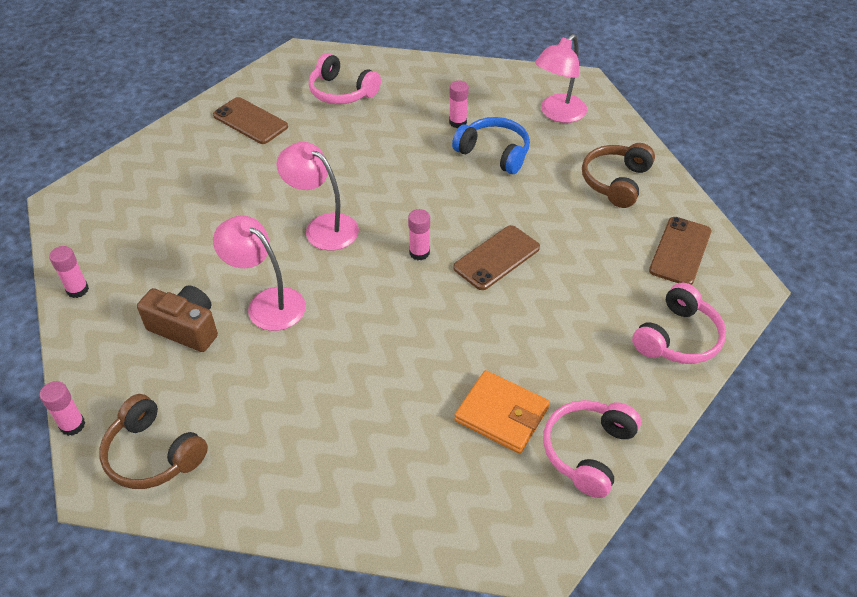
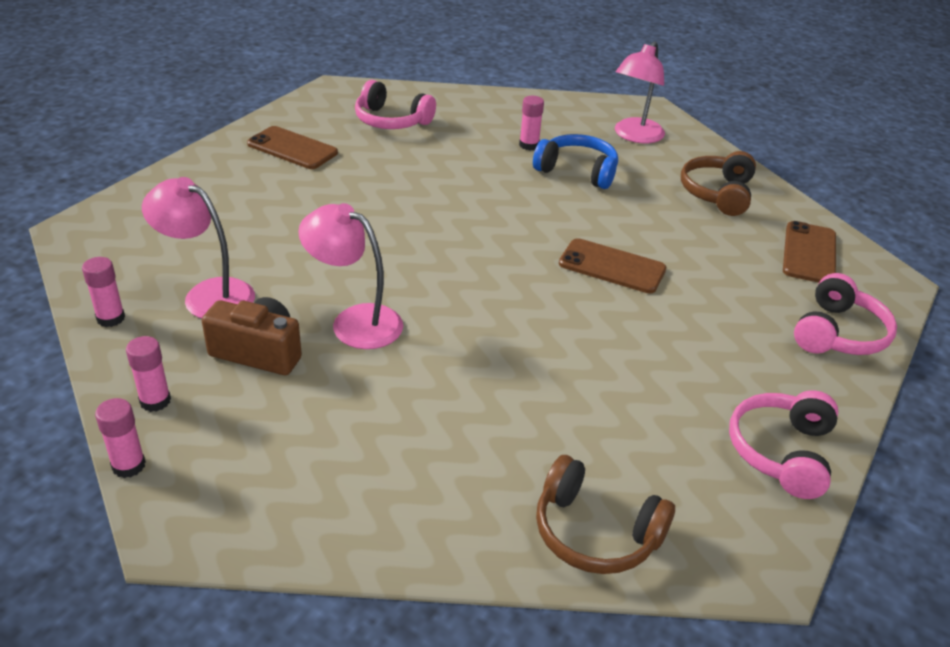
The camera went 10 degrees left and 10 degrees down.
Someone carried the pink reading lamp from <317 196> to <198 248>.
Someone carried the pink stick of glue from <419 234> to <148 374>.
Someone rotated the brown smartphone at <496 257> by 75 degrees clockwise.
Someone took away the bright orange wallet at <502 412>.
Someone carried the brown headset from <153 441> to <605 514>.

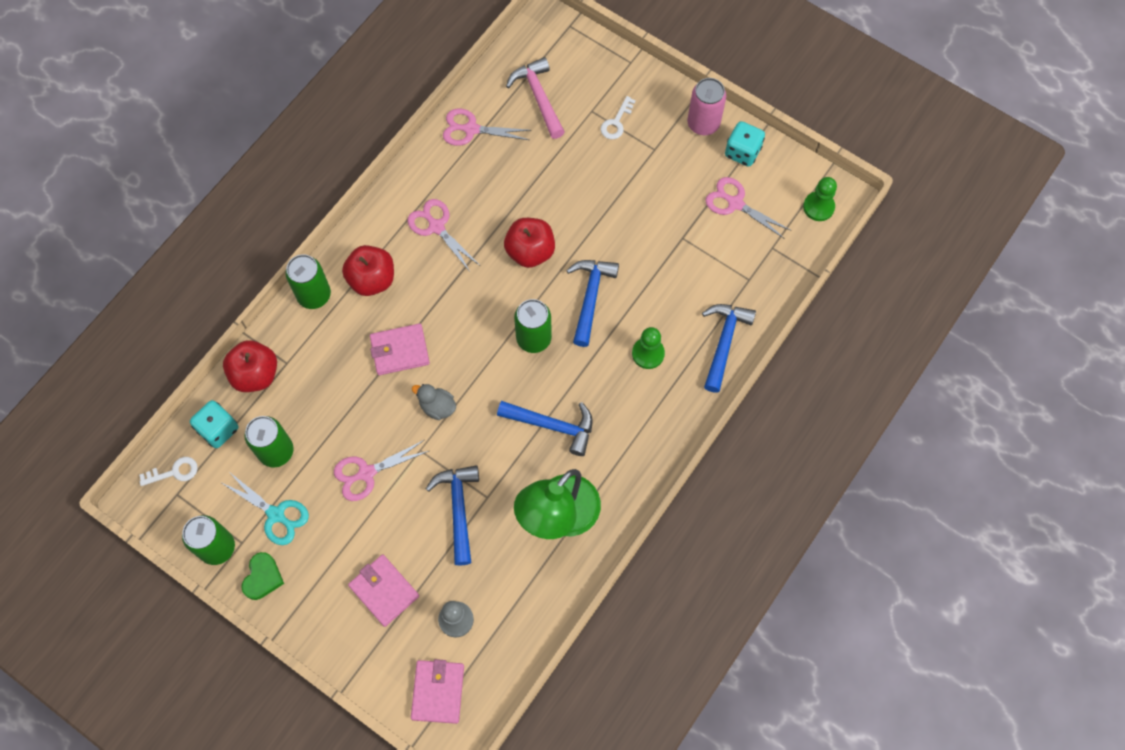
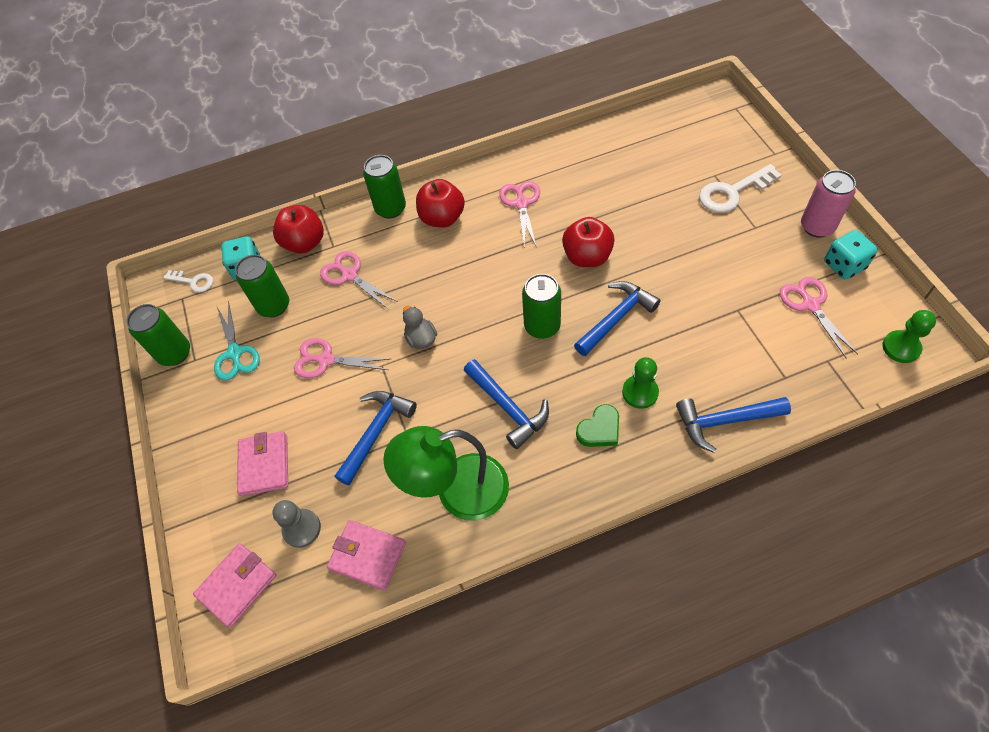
The camera went 40 degrees right and 10 degrees down.
Someone took away the pink claw hammer at <535 98>.
Someone scaled the white door key at <618 117> by 1.70.
Someone carried the pink scissors from <487 127> to <359 280>.
Someone rotated the royal blue claw hammer at <729 348> by 150 degrees counterclockwise.
Someone carried the pink wallet from <400 349> to <366 555>.
Someone carried the leaf-green heart from <262 576> to <597 425>.

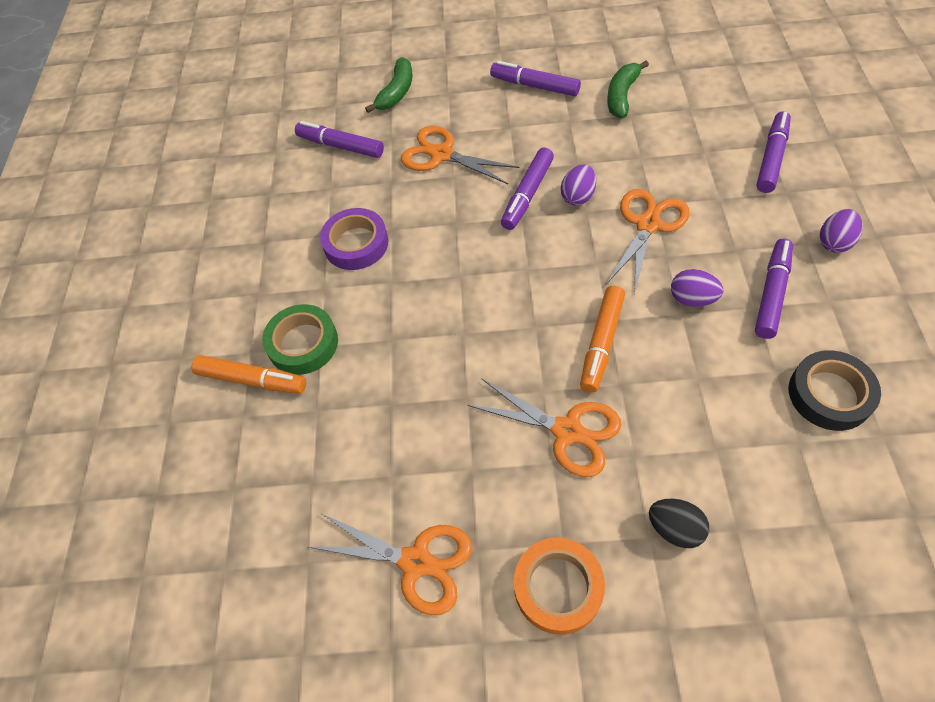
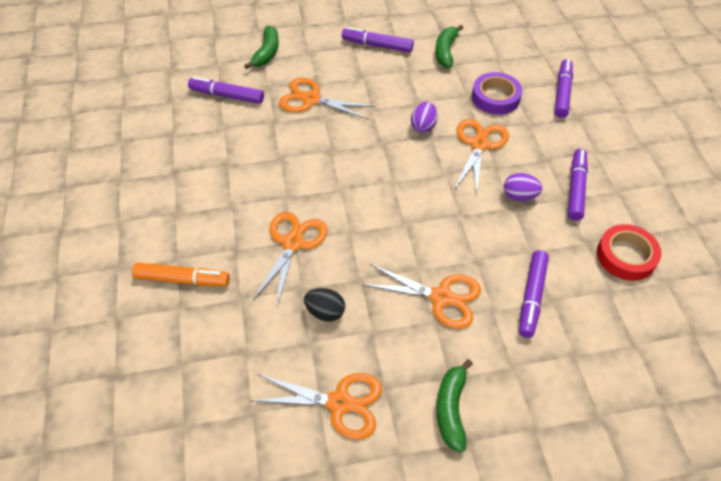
The camera went 15 degrees left and 5 degrees down.
Someone carried the purple marker pen from <527 189> to <534 294>.
Someone carried the purple sticky tape from <354 239> to <497 93>.
Someone took away the purple toy egg at <841 231>.
Someone took away the bright orange marker pen at <602 339>.
Someone took away the leaf-green sticky tape at <300 339>.
Someone repainted the jet-black sticky tape at <835 390>, which became the crimson sticky tape at <629 252>.
Someone carried the jet-black toy egg from <679 523> to <324 305>.
Someone swapped the bright orange sticky tape at <559 586> for the leaf-green toy banana at <454 405>.
Someone put down the bright orange scissors at <290 259>.

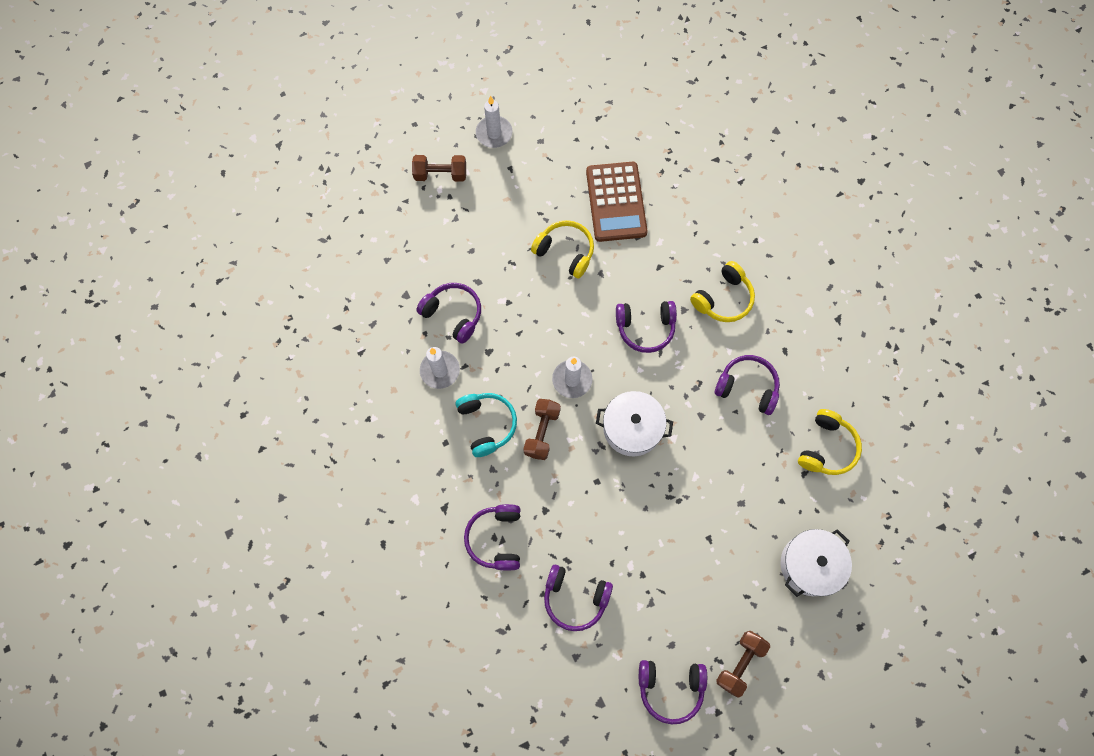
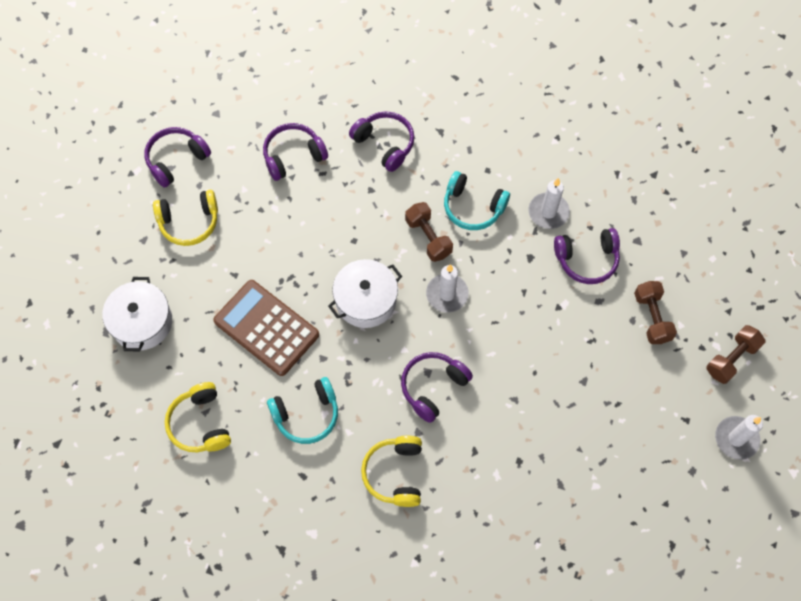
The camera went 135 degrees right and 5 degrees down.
Someone carried the brown calculator from <617 202> to <266 328>.
Someone carried the bright yellow headset from <562 249> to <185 218>.
Someone repainted the purple headset at <747 385>, which became the turquoise headset at <302 410>.
Someone carried the brown hand weight from <743 664> to <655 312>.

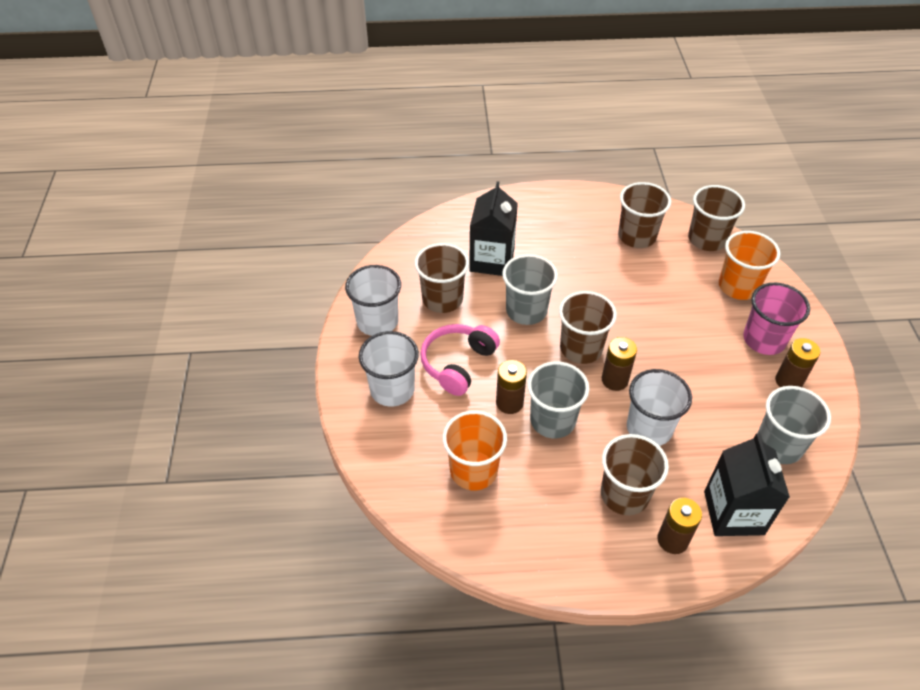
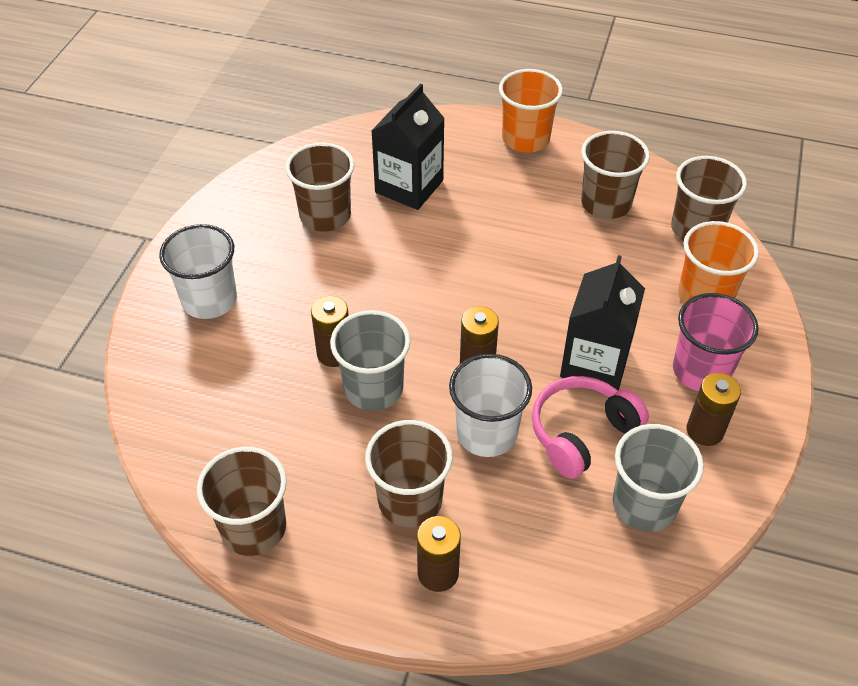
The camera went 20 degrees right and 0 degrees up.
Someone took away the ash-grey tumbler at <530 289>.
Someone took away the white tumbler at <373 300>.
Someone carried the brown tumbler from <588 327> to <242 501>.
Someone carried the pink headset from <460 360> to <590 427>.
Someone carried the bright orange tumbler from <474 450> to <531 111>.
Someone carried the jet-black juice carton from <747 484> to <602 323>.

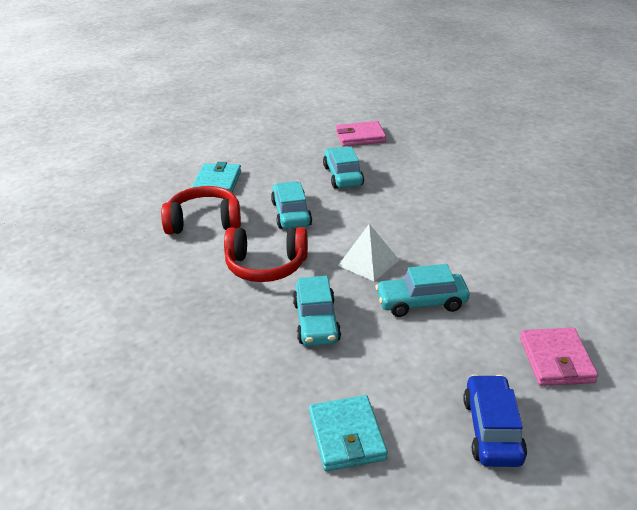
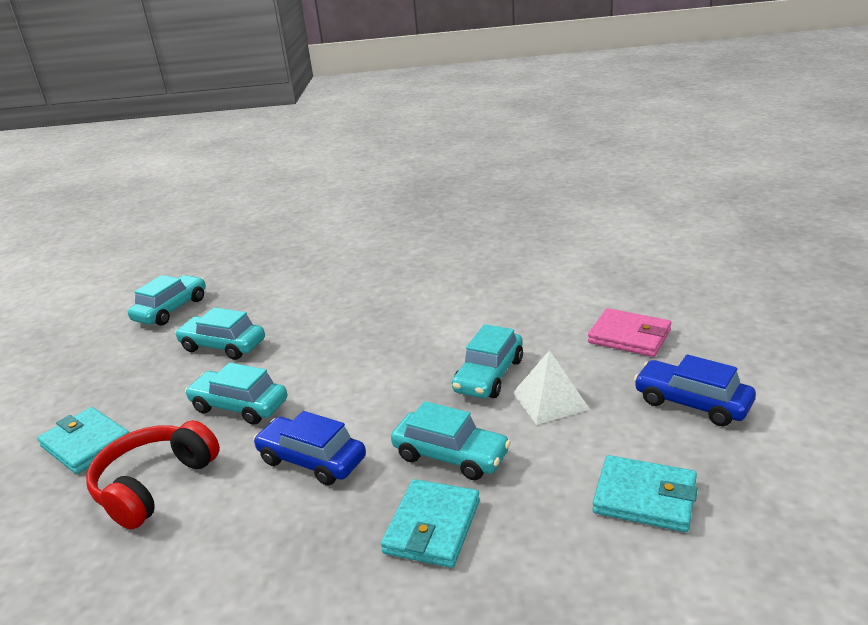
The camera went 55 degrees left and 5 degrees down.
Someone swapped the pink wallet at <361 134> for the turquoise automobile at <167 300>.
Someone carried the white pyramid from <368 252> to <551 387>.
Someone swapped the crimson headset at <266 254> for the royal blue automobile at <309 448>.
Someone put down the turquoise wallet at <430 523>.

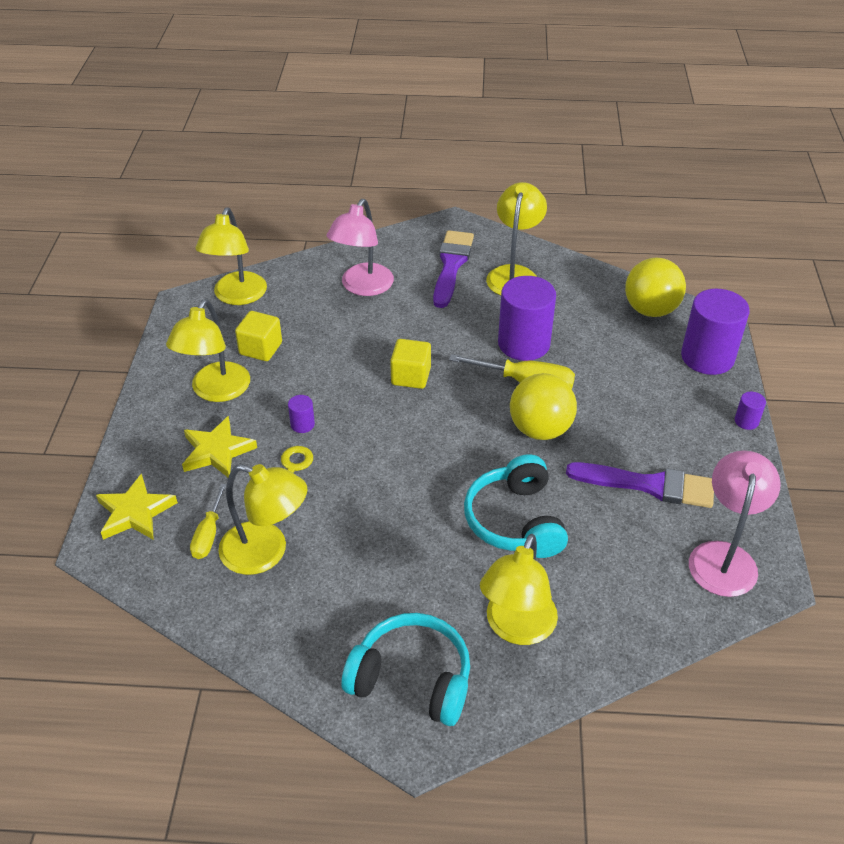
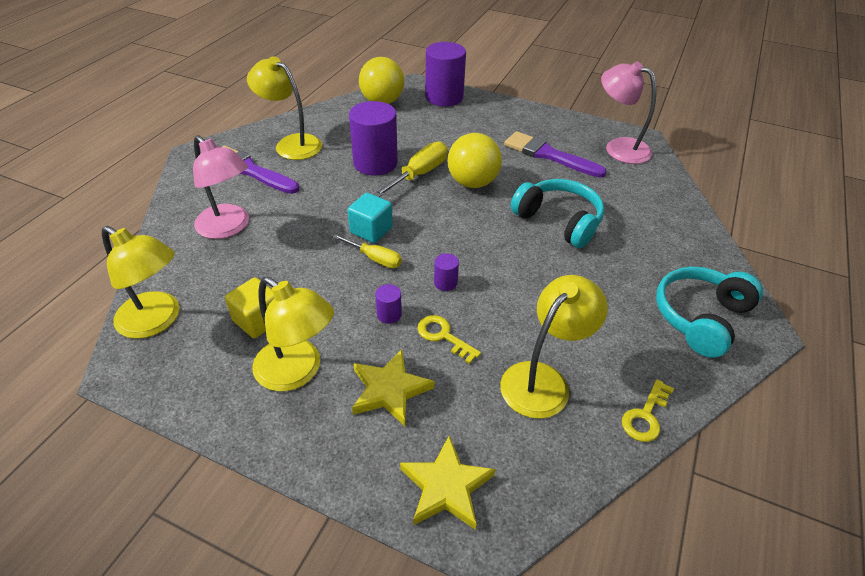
The camera went 70 degrees left and 0 degrees up.
Someone repainted the bright yellow cube at <410 364>, which became the turquoise cube at <370 218>.
Someone carried the purple solid cylinder from <750 411> to <446 272>.
Someone rotated the turquoise headset at <516 506> by 150 degrees counterclockwise.
Someone rotated the purple paintbrush at <640 485> by 90 degrees counterclockwise.
Someone carried the bright yellow hand screwdriver from <208 521> to <367 251>.
Someone took away the bright yellow reading lamp at <519 589>.
Someone put down the bright yellow door key at <648 410>.

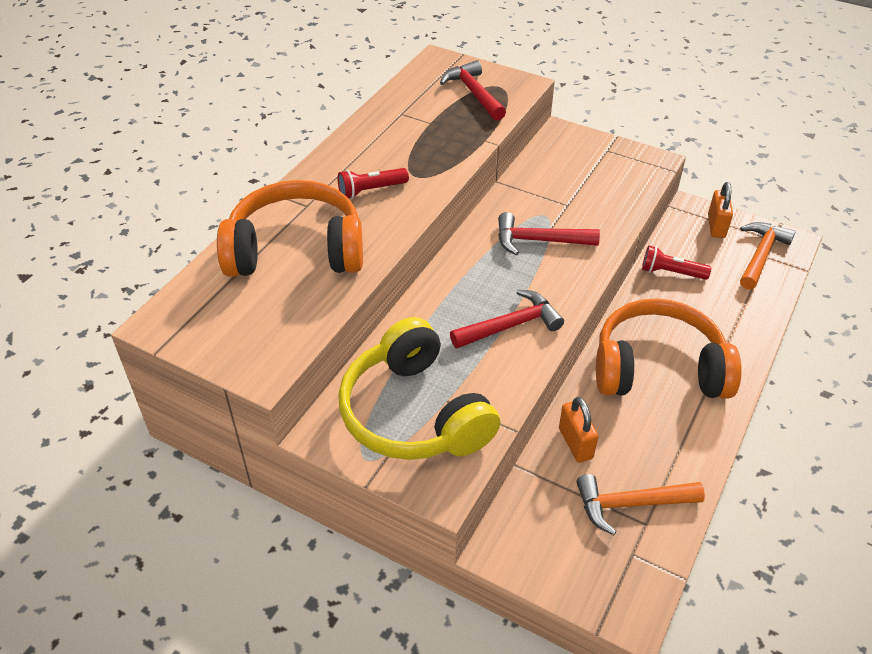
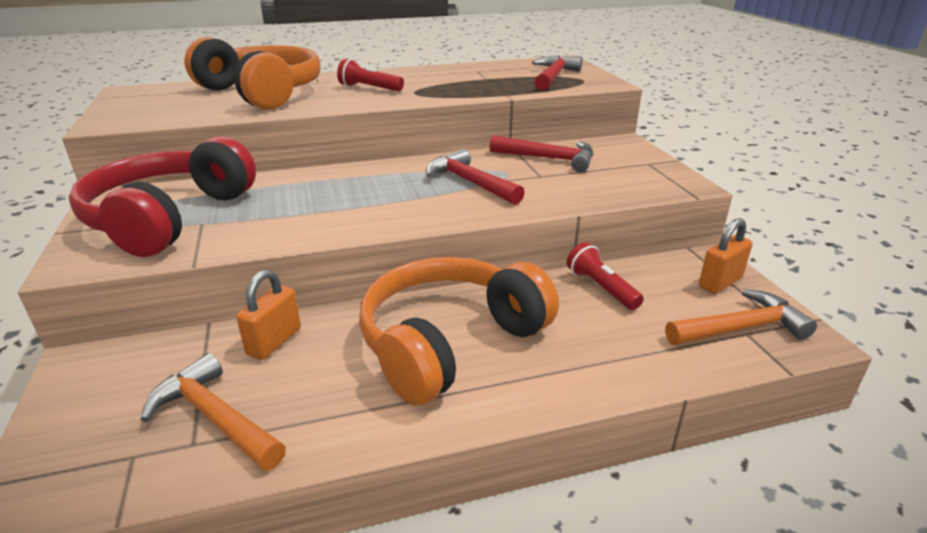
The camera went 45 degrees right and 15 degrees down.
Someone carried the crimson claw hammer from <507 318> to <541 153>.
Someone rotated the bright orange headset at <669 348> by 90 degrees counterclockwise.
Someone repainted the bright yellow headset at <419 388>, which became the crimson headset at <162 196>.

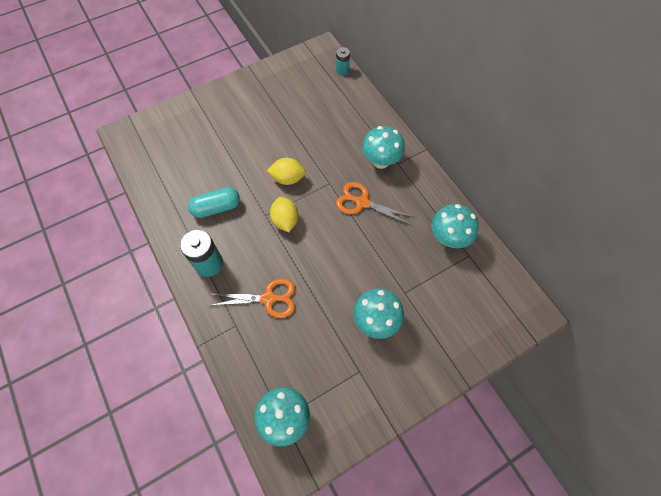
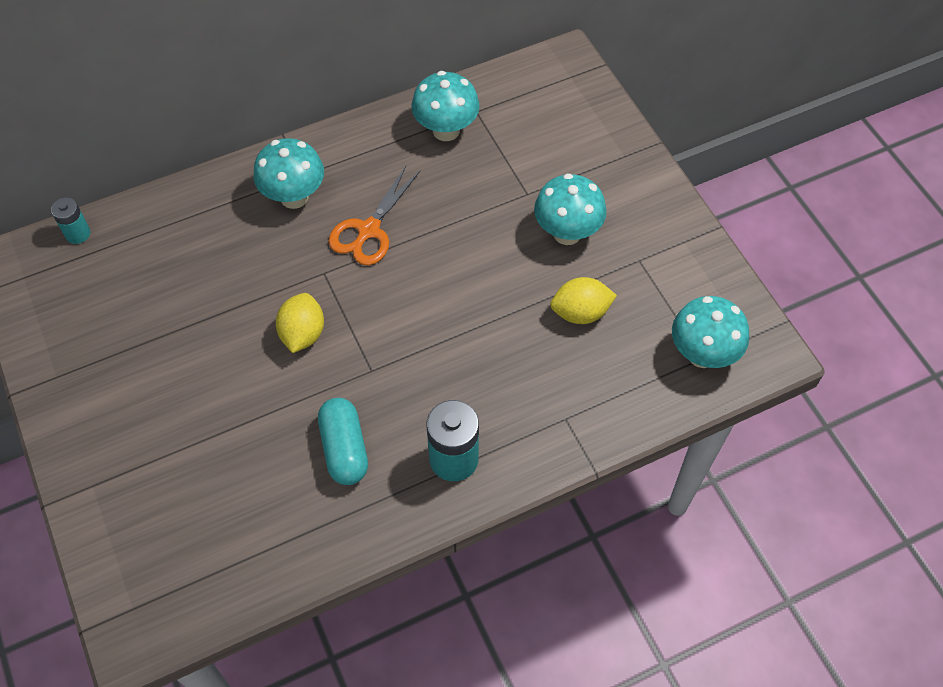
The camera went 85 degrees left and 5 degrees down.
Someone carried the bright yellow toy lemon from <284 214> to <583 300>.
Someone took away the bright orange scissors at <252 298>.

